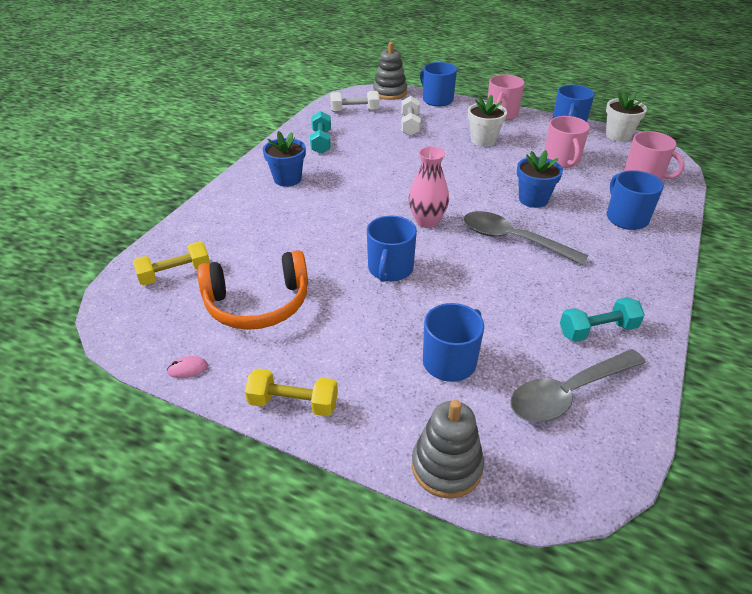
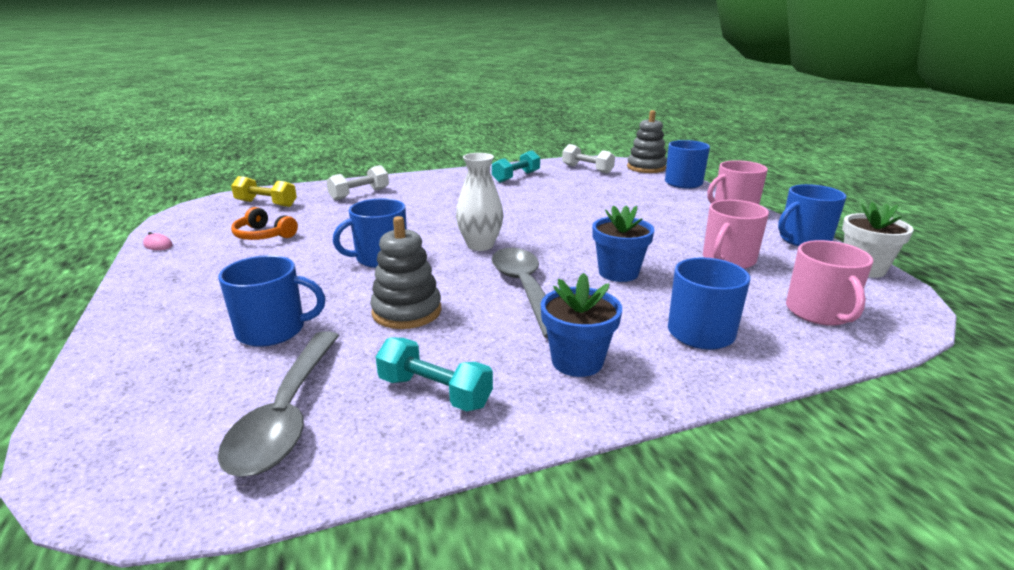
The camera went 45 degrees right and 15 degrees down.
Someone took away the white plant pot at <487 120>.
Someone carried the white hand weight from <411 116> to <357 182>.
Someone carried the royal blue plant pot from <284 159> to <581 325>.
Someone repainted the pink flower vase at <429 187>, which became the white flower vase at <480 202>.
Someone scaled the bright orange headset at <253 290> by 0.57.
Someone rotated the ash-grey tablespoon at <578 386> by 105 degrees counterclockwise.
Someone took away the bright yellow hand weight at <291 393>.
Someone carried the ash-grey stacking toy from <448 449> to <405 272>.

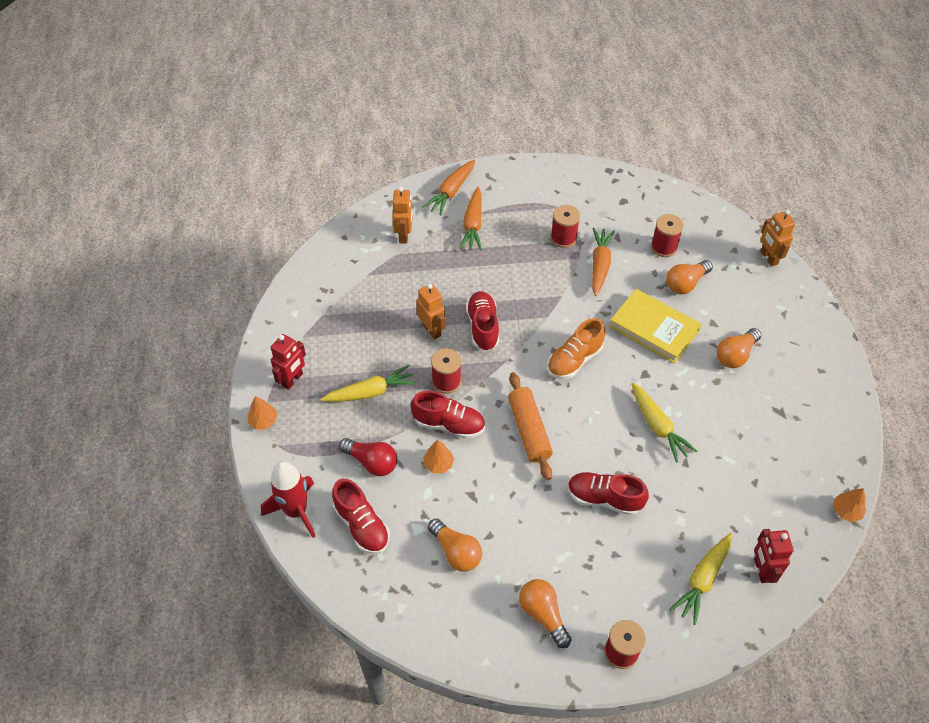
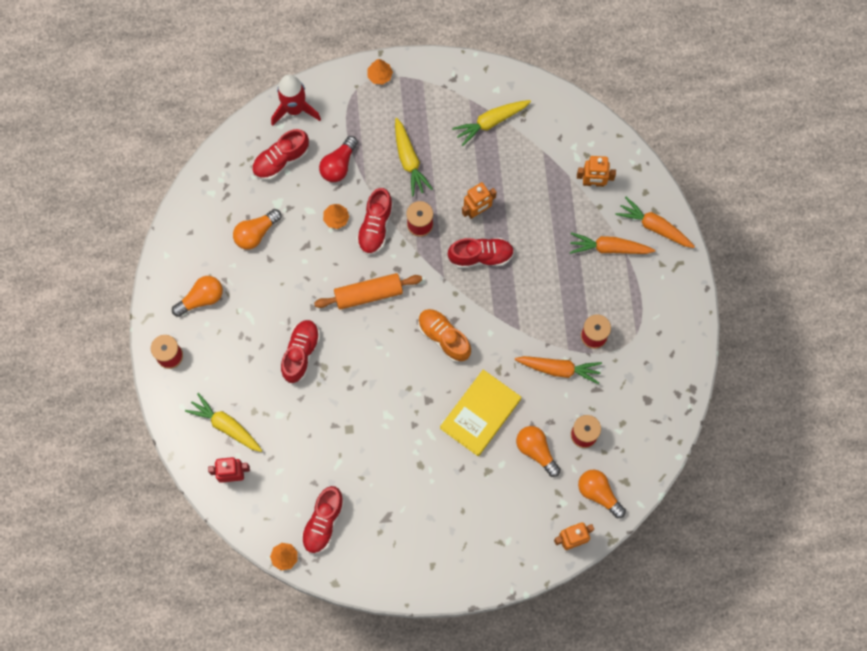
The camera went 90 degrees right and 20 degrees up.
Someone carried the bright orange light bulb from <739 348> to <602 494>.
Someone took away the crimson robot at <288 362>.
Someone carried the bright yellow carrot from <664 422> to <491 123>.
Someone put down the crimson sneaker at <322 520>.

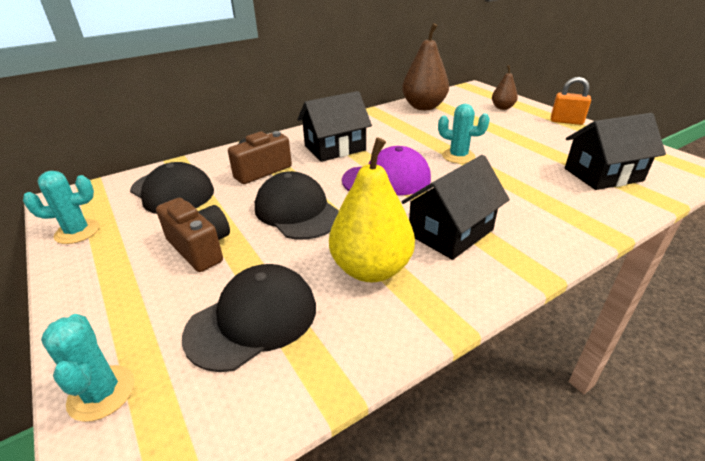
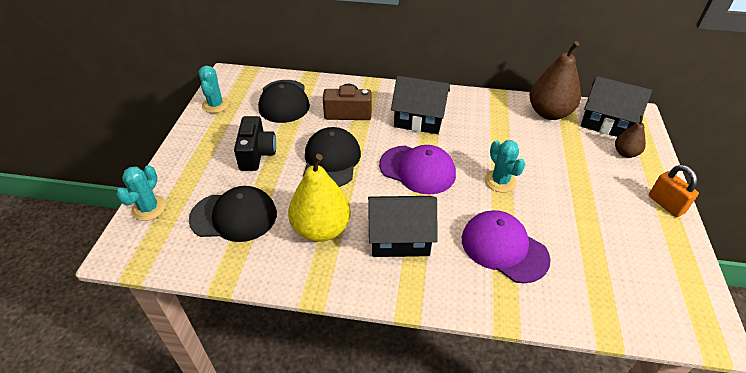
The camera went 40 degrees right and 10 degrees up.
Someone carried the jet-black toy house from <615 151> to <616 106>.
Someone rotated the turquoise cactus at <61 207> by 60 degrees clockwise.
Someone repainted the brown compact camera at <193 235>, which became the jet-black compact camera at <255 143>.
Someone put down the purple peaked cap at <506 246>.

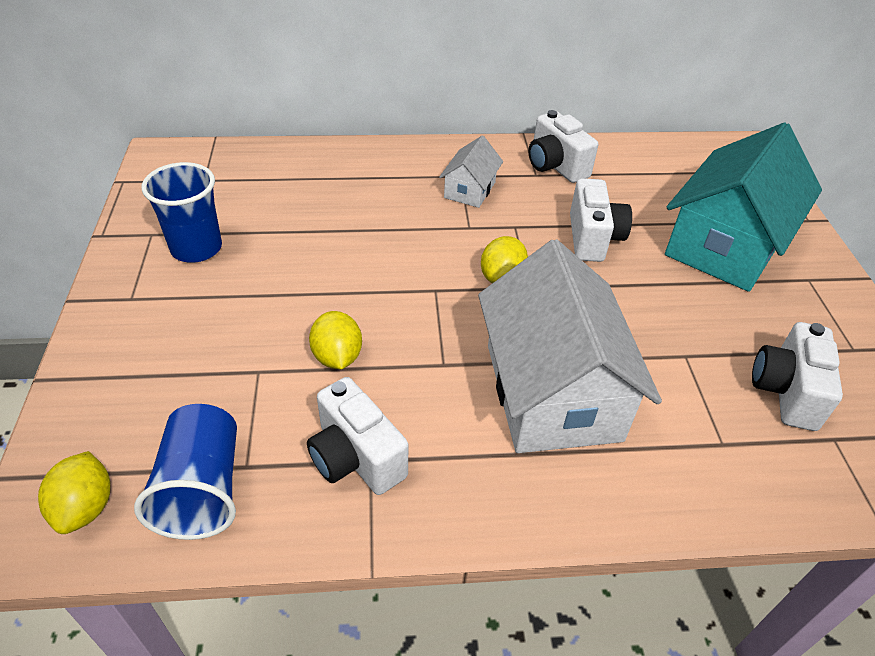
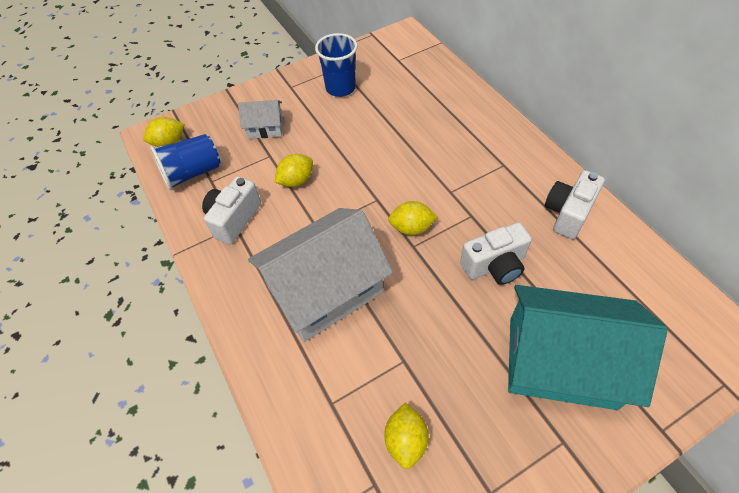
The camera went 70 degrees right and 10 degrees up.
Someone carried the white toy house from <471 172> to <260 119>.
Someone swapped the white compact camera at <797 376> for the bright yellow toy lemon at <406 435>.

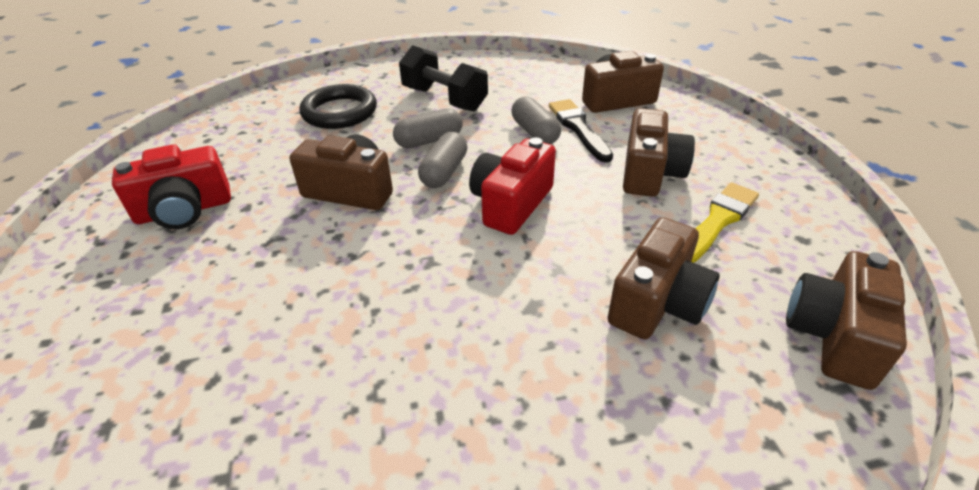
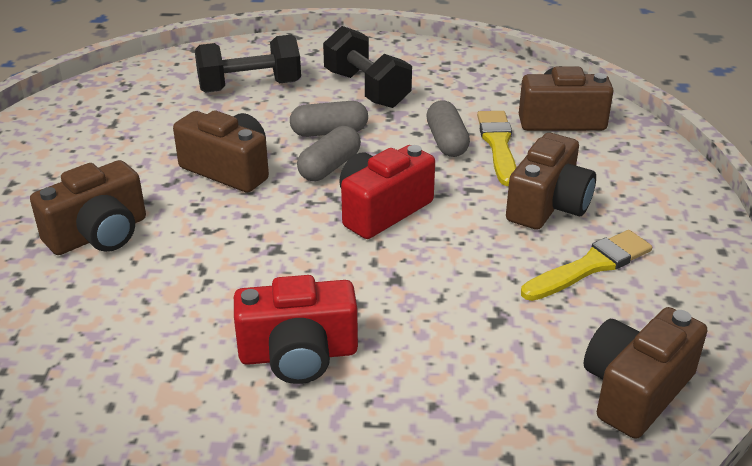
The camera went 15 degrees right and 5 degrees down.
Someone swapped the jet-black ring at <338 106> for the jet-black hand weight at <248 64>.
Someone repainted the jet-black paintbrush at <581 130>, which became the bright yellow paintbrush at <496 148>.
Someone carried the crimson compact camera from <171 186> to <296 329>.
Someone carried the brown compact camera from <663 278> to <88 207>.

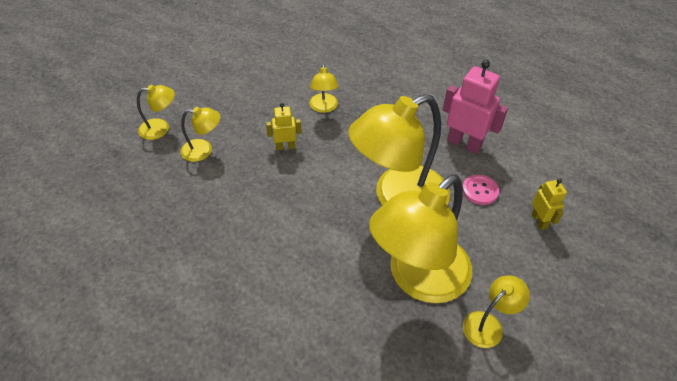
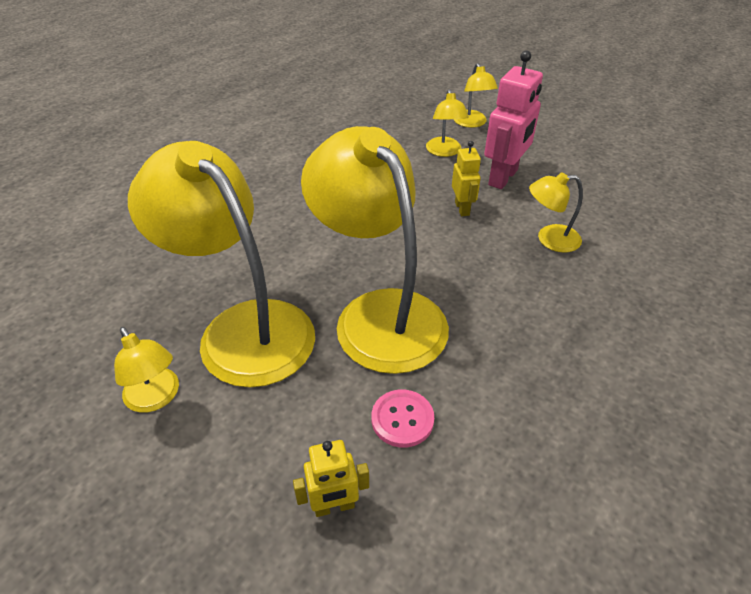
The camera went 90 degrees right and 5 degrees down.
Someone carried the pink robot from <475 107> to <513 119>.

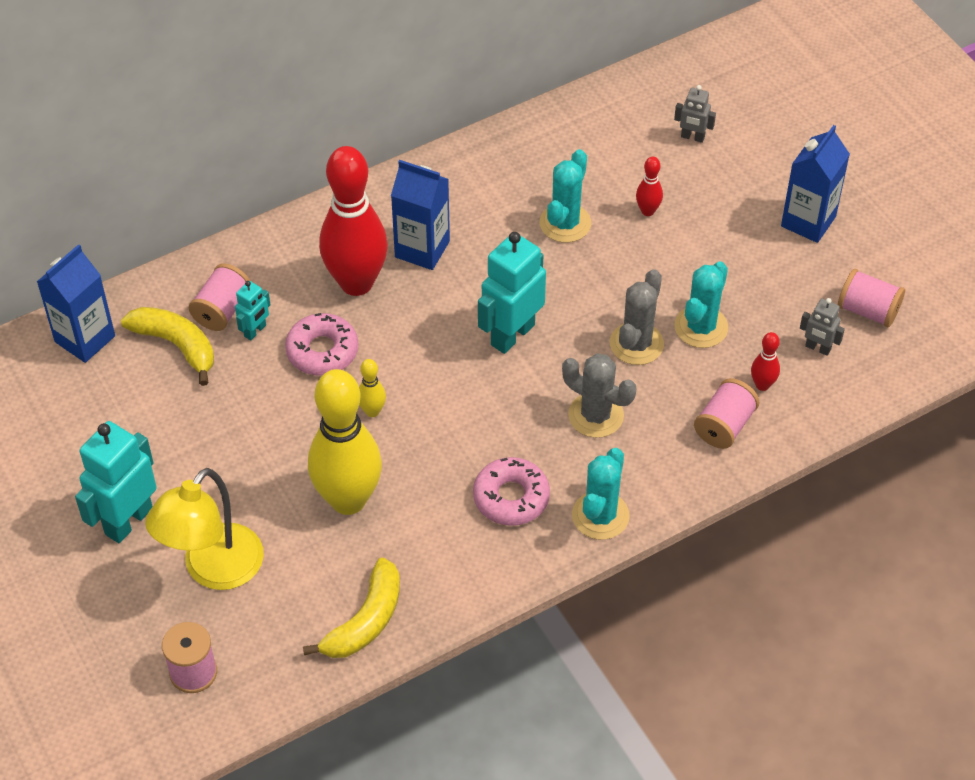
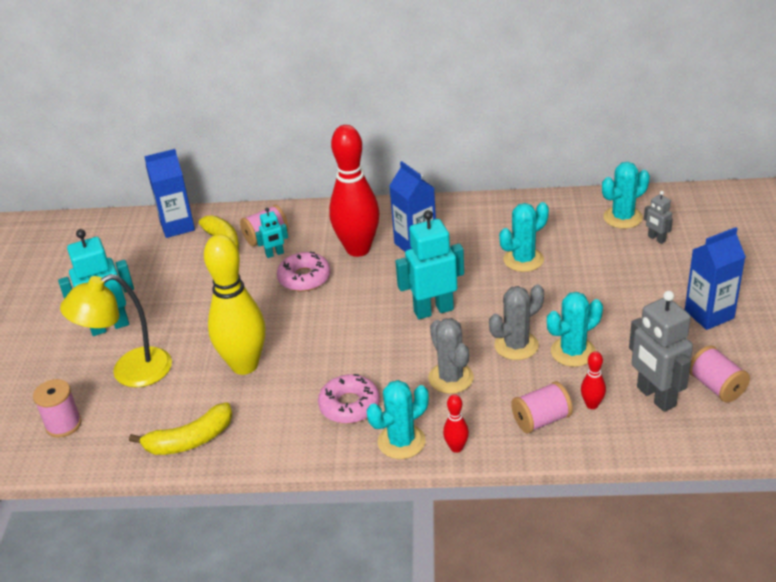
The camera went 35 degrees right and 15 degrees down.
Someone carried the crimson bowling pin from <649 186> to <456 423>.
Someone scaled the ash-grey robot at <822 327> by 2.00.
Someone took away the bright yellow bowling pin at <372 388>.
Someone put down the turquoise cactus at <626 195>.

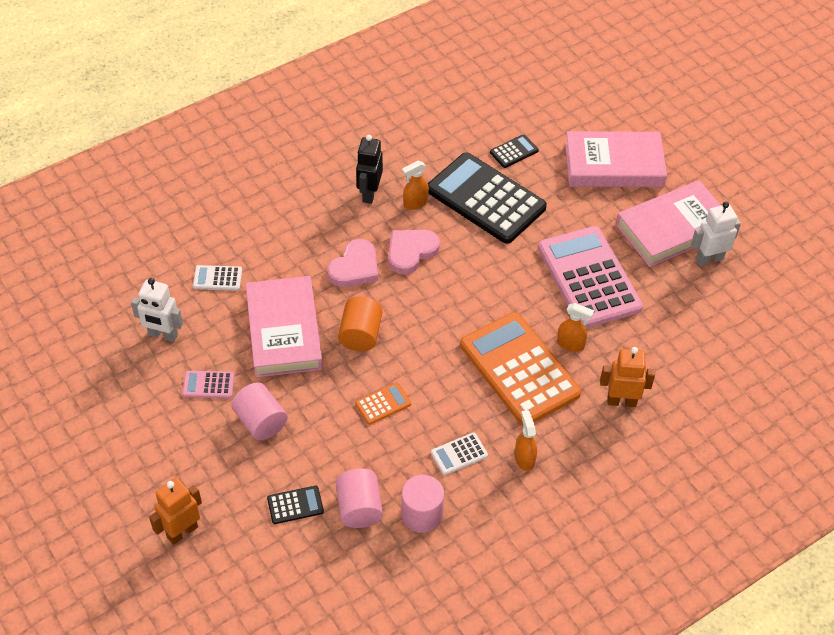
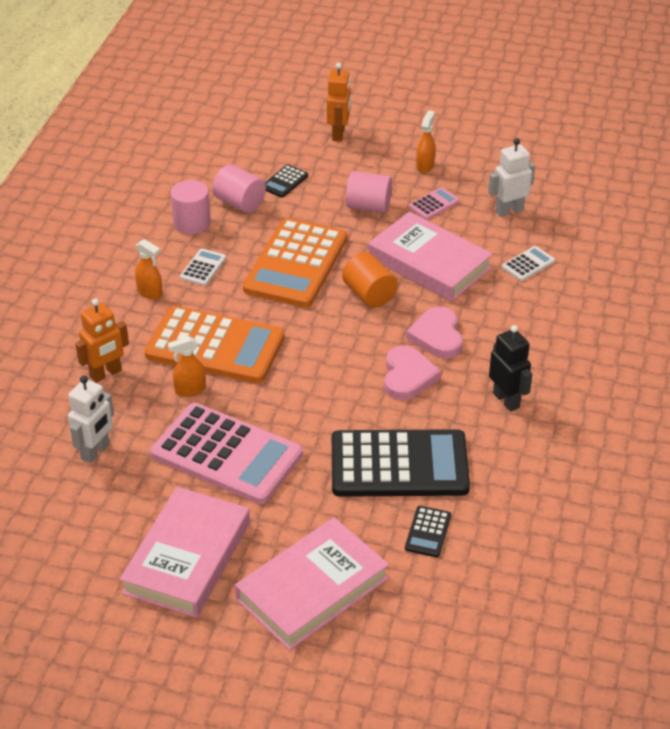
The camera went 140 degrees right and 10 degrees down.
Someone carried the bright orange sprayer from <415 185> to <426 141>.
Someone carried the white robot from <716 234> to <91 419>.
Someone scaled the bright orange calculator at <383 403> by 2.42.

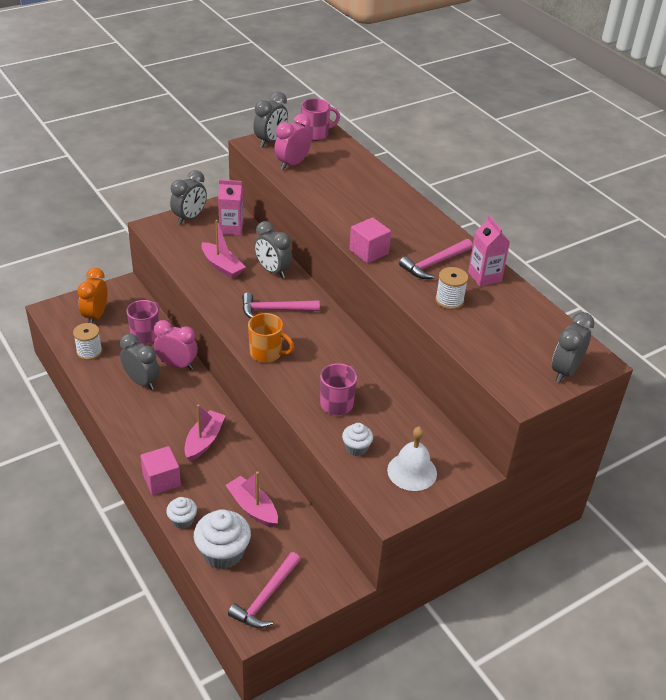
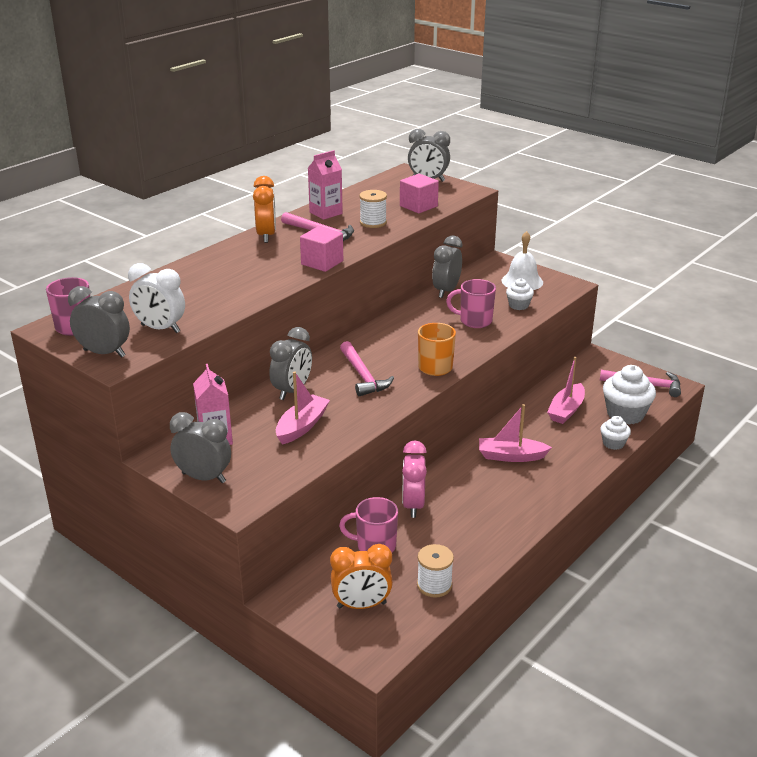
The camera went 105 degrees left and 10 degrees down.
Someone repainted the pink alarm clock at <293 142>, which became the white alarm clock at <156 298>.
Someone carried the ash-grey alarm clock from <140 362> to <447 266>.
Someone carried the pink cube from <160 470> to <419 193>.
Someone put down the bright orange alarm clock at <264 209>.

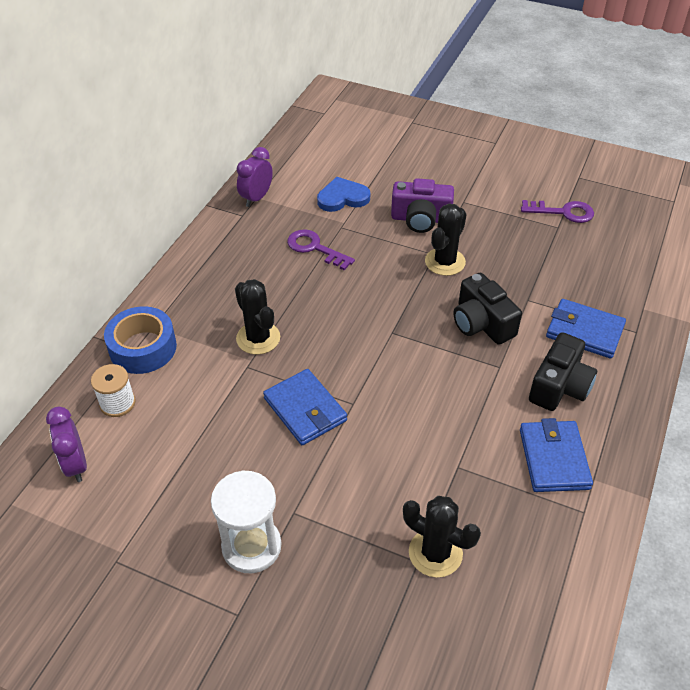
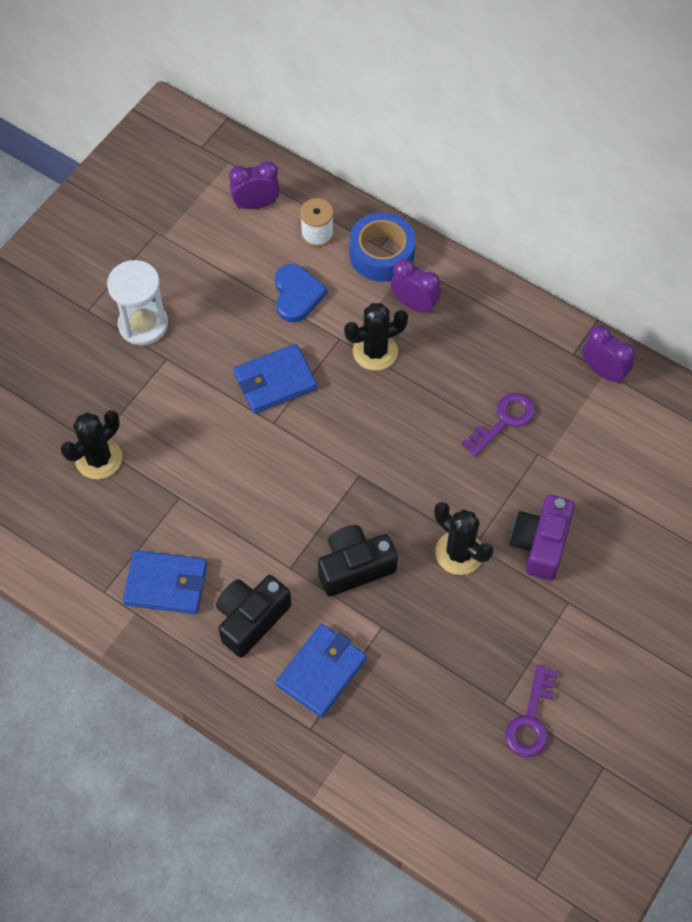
The camera went 100 degrees right and 15 degrees up.
Someone carried the royal blue heart from <343 194> to <301 293>.
Someone rotated the jet-black compact camera at <563 371> by 90 degrees clockwise.
Someone put down the purple alarm clock at <415 286>.

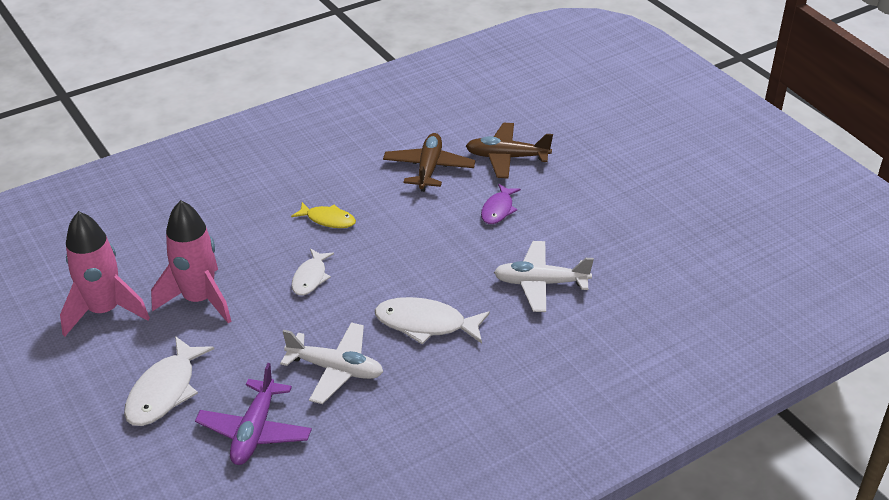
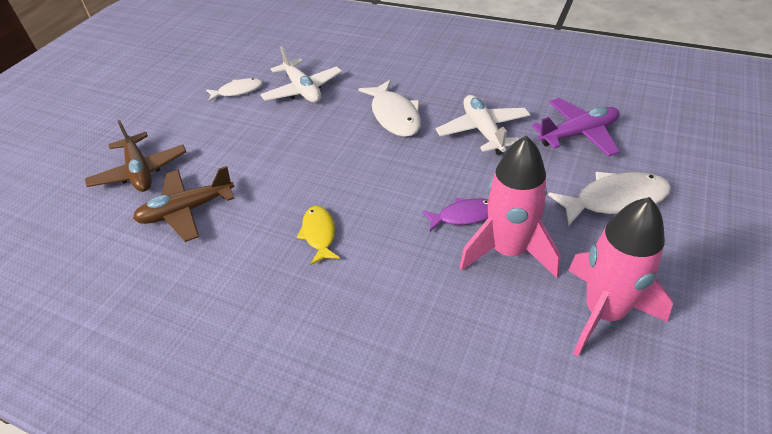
The camera went 120 degrees left and 5 degrees up.
Someone carried the purple toy fish from <501 203> to <455 214>.
Someone carried the white toy fish from <312 272> to <234 90>.

